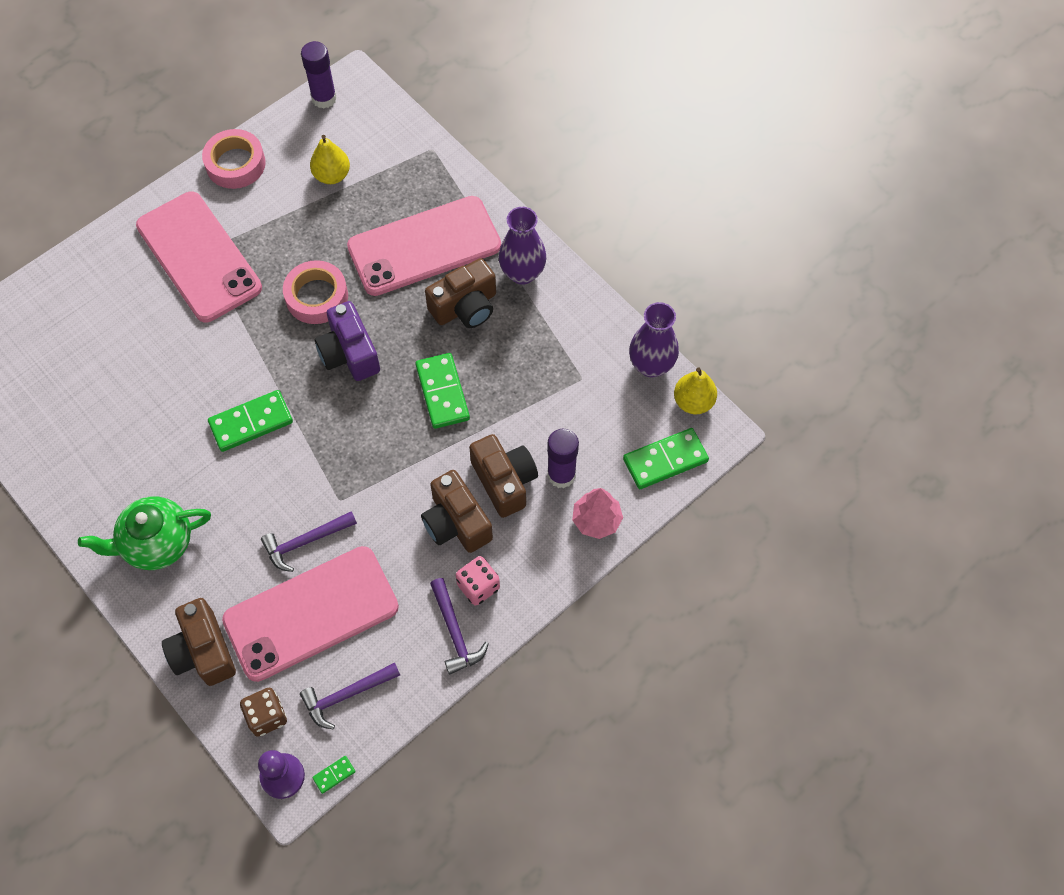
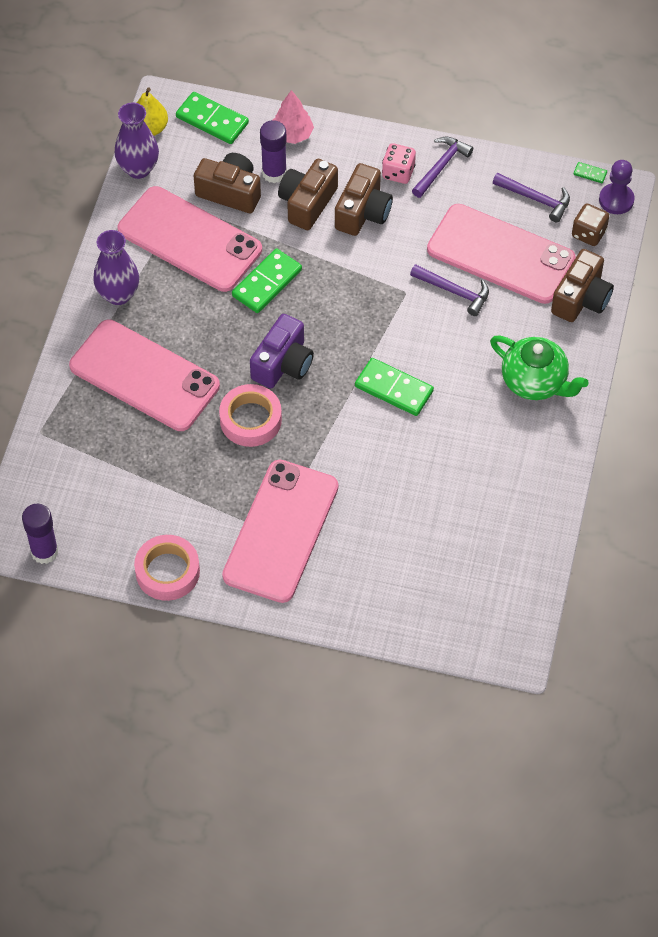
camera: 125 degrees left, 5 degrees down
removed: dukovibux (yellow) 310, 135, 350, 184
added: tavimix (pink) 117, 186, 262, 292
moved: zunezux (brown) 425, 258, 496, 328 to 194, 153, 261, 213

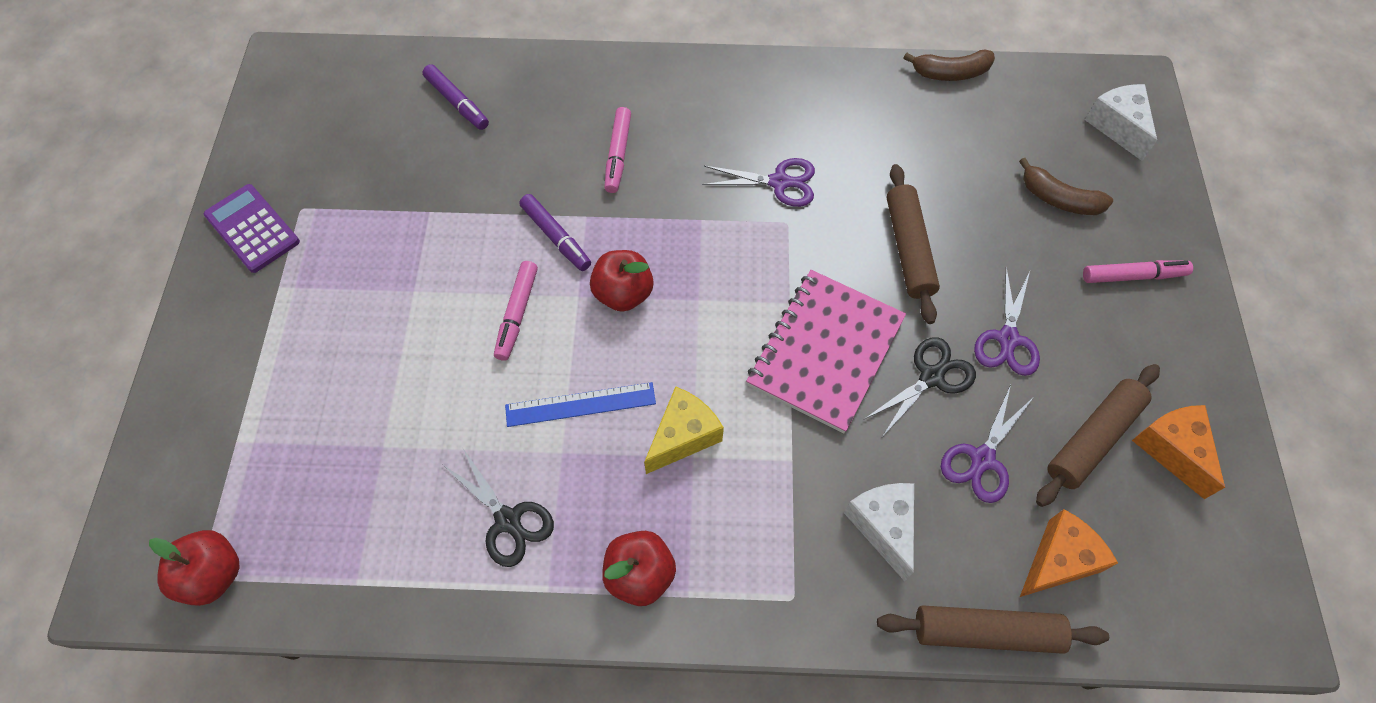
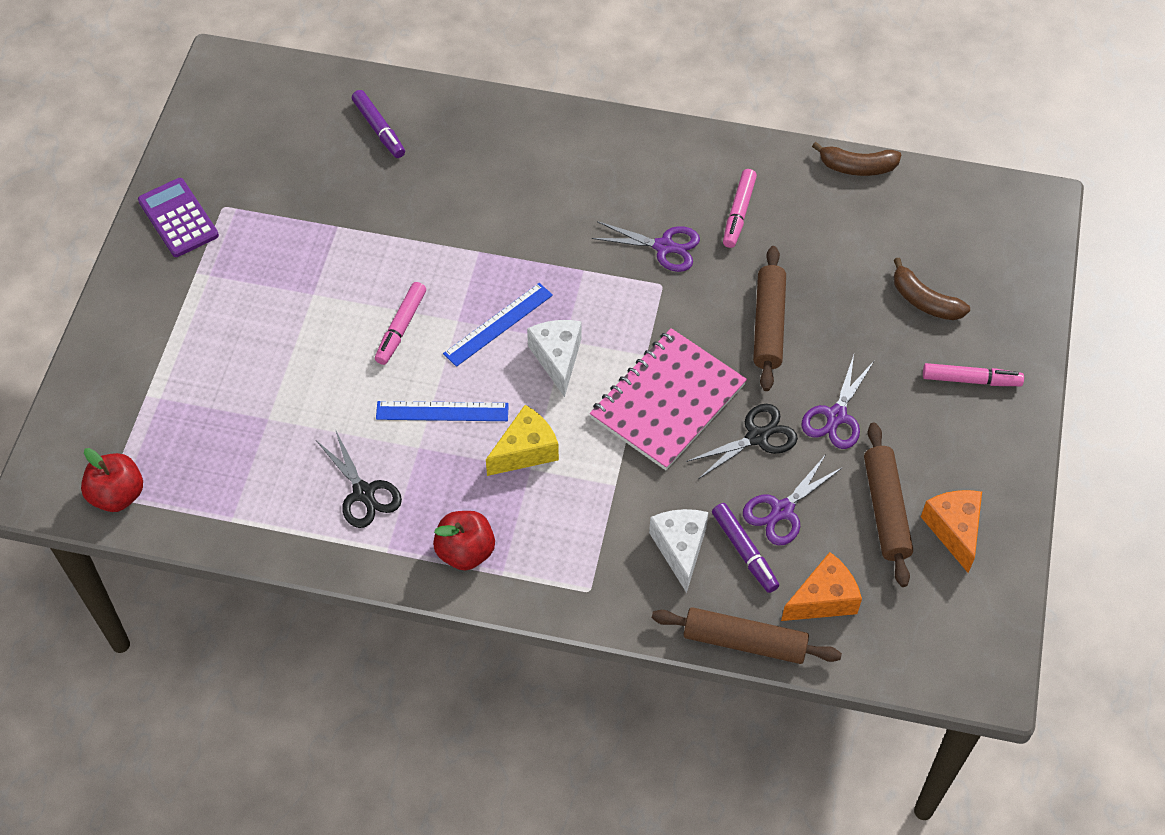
camera: 10 degrees right, 5 degrees down
moved: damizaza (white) 1085, 84, 1157, 161 to 527, 320, 582, 397; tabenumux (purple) 519, 194, 591, 271 to 712, 503, 779, 593; tabenumux (pink) 604, 107, 631, 193 to 723, 169, 757, 248
replaced: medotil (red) 590, 250, 654, 312 to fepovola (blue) 443, 283, 553, 367
turned: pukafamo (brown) 1036, 364, 1160, 507 = 864, 423, 913, 587 60 degrees counterclockwise

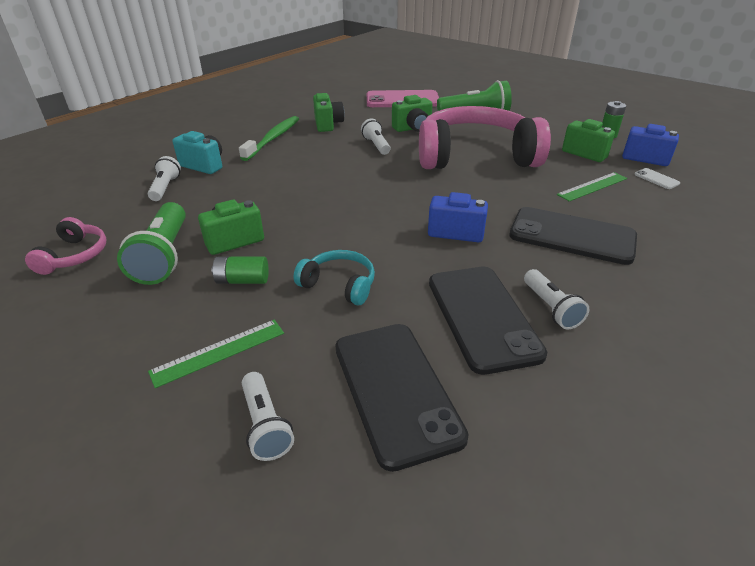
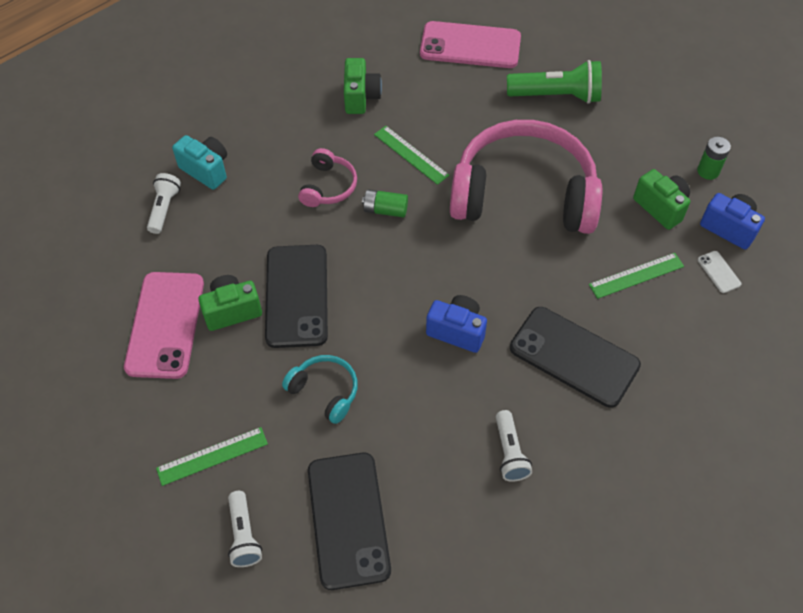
camera: 10 degrees right, 20 degrees up
removed: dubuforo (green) 239, 116, 299, 161; zunezux (green) 392, 95, 433, 132
moved: tavimix (black) 429, 267, 547, 375 to 265, 245, 328, 348; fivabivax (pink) 25, 217, 107, 275 to 298, 148, 357, 207; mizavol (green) 211, 256, 269, 284 to 362, 189, 408, 218
replaced: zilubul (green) 117, 202, 186, 285 to tavimix (pink) 124, 272, 204, 379; zilubul (white) 361, 119, 391, 155 to fepovola (green) 374, 126, 449, 185

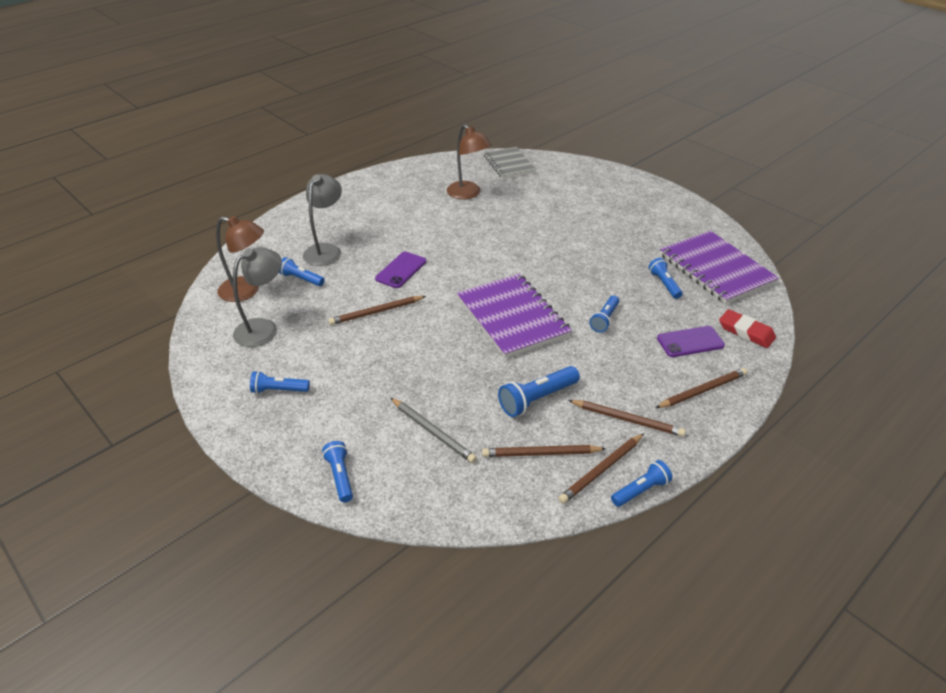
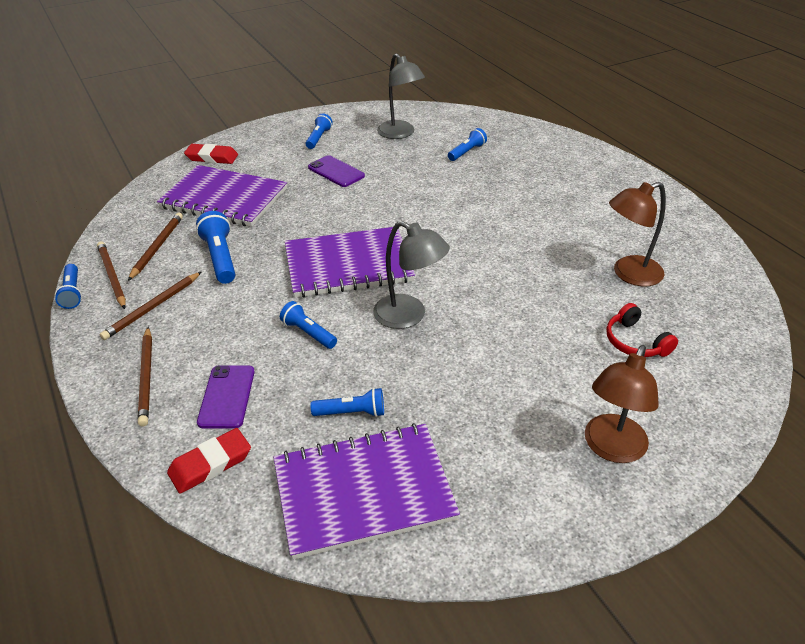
camera: 105 degrees right, 0 degrees up
removed: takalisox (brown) 328, 296, 426, 325; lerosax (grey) 484, 147, 536, 179
added: fivabivax (red) 606, 303, 678, 357
moved: tavimix (purple) 375, 251, 426, 288 to 308, 155, 365, 187; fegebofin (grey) 303, 174, 342, 266 to 373, 221, 450, 329; fegebofin (brown) 216, 216, 264, 302 to 585, 345, 659, 463
replaced: takalisox (grey) 391, 398, 477, 463 to lerosax (purple) 157, 165, 287, 227; zilubul (blue) 322, 441, 353, 503 to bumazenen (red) 184, 144, 238, 164

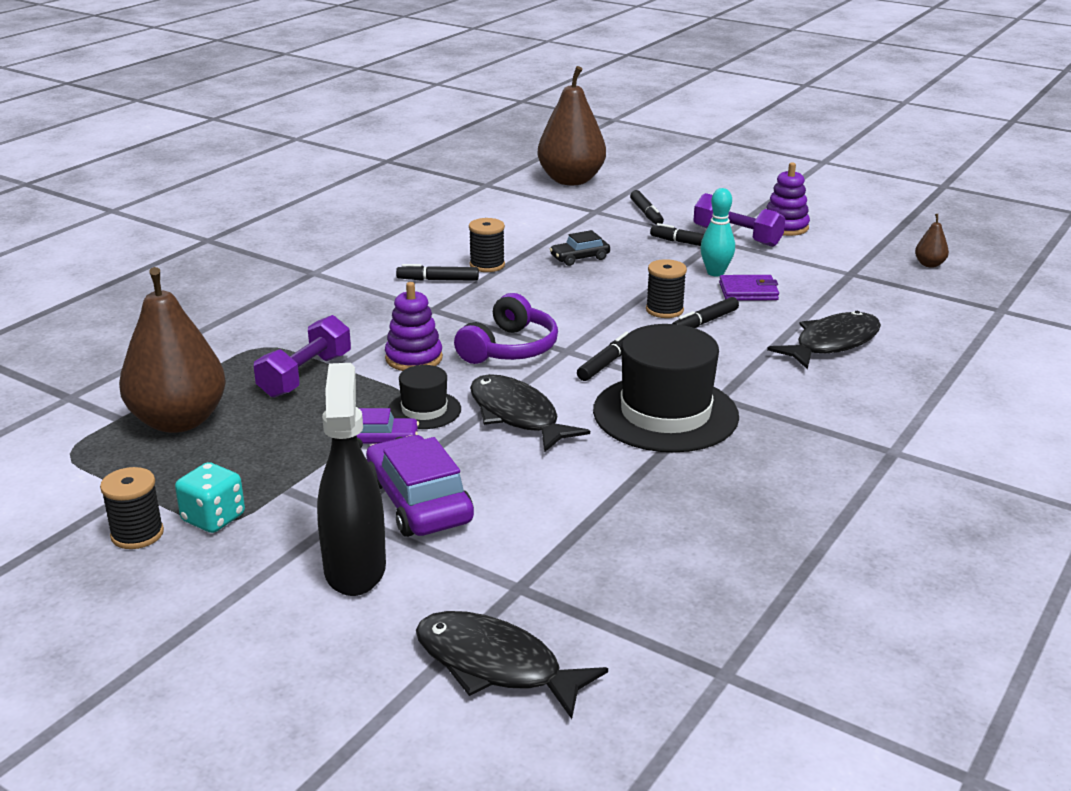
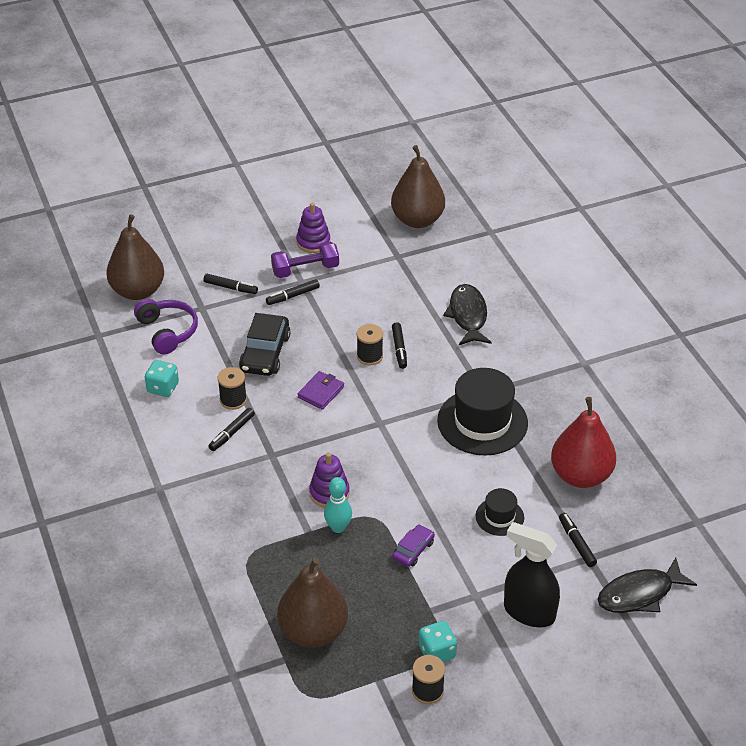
camera: 55 degrees left, 15 degrees up
removed: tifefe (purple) 254, 315, 351, 398; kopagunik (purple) 366, 435, 474, 537; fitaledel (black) 470, 374, 590, 453
added: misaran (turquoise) 145, 360, 179, 397; dukovibux (red) 551, 397, 616, 488
moved: fivabivax (purple) 454, 293, 558, 364 to 134, 299, 198, 355; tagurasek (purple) 719, 275, 779, 301 to 298, 371, 344, 410; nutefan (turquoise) 700, 188, 735, 276 to 324, 477, 352, 533; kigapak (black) 388, 365, 461, 429 to 476, 488, 524, 536; tabenumux (black) 577, 332, 629, 381 to 559, 513, 597, 567
resized: kopagunik (black) 550, 230, 610, 266 = 239, 313, 291, 376 x1.79; dukovibux (brown) 915, 214, 949, 268 = 391, 145, 445, 228 x2.47

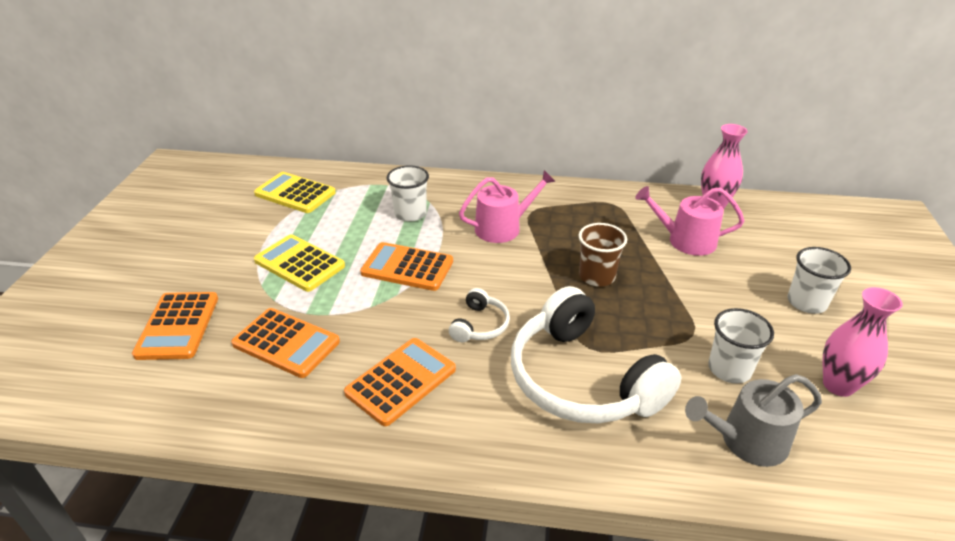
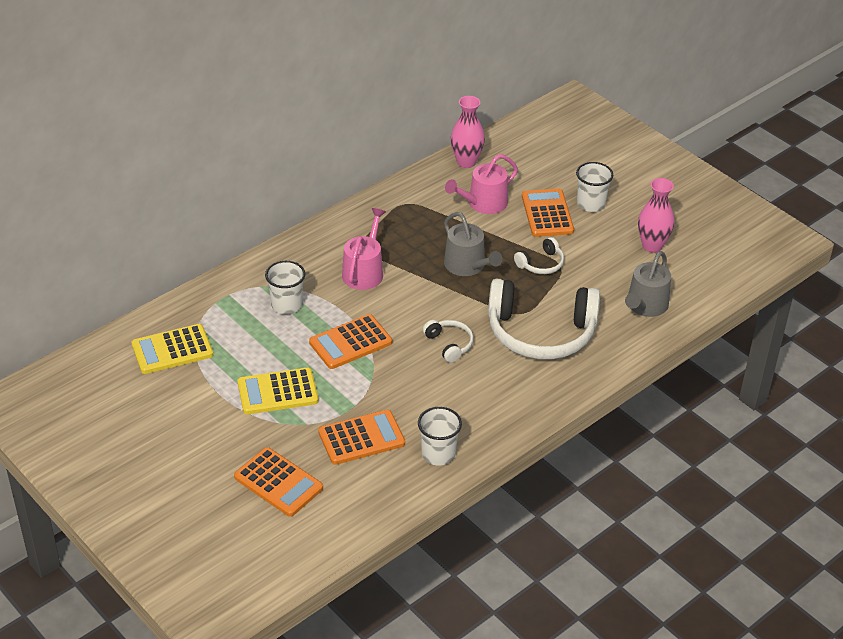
camera: 50 degrees left, 5 degrees up
added: fivabivax (white) 514, 237, 564, 274
moved: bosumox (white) 708, 308, 774, 384 to 418, 407, 462, 465; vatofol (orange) 344, 338, 456, 426 to 522, 189, 574, 237
replaced: bosumox (brown) 579, 223, 627, 286 to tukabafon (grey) 444, 212, 502, 276

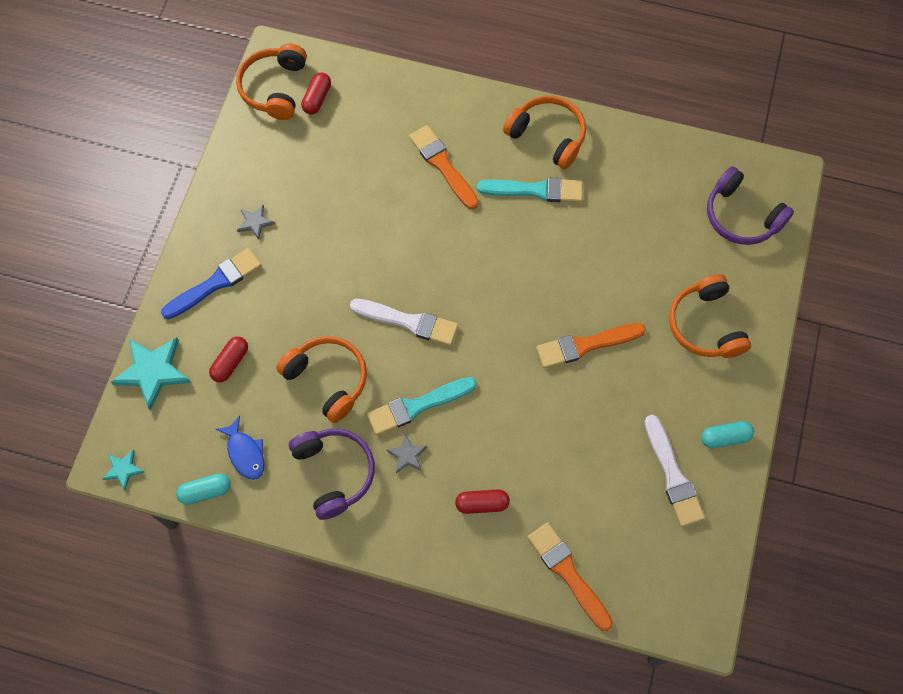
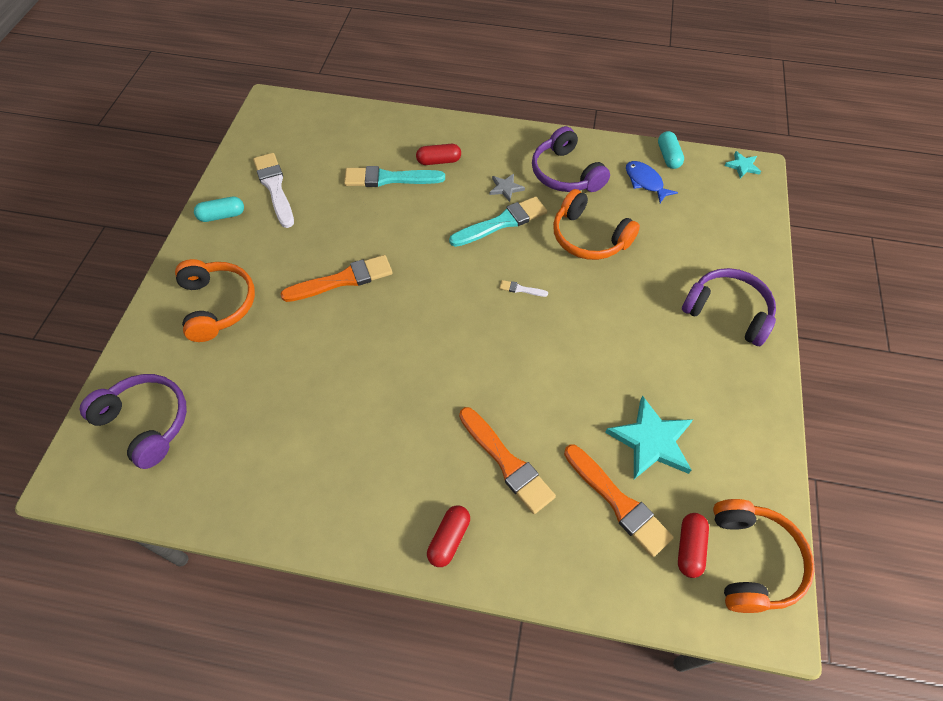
camera: 175 degrees right, 10 degrees down
removed: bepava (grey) 237, 205, 275, 240; fivabivax (orange) 503, 96, 586, 169
moved: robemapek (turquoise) 477, 177, 583, 202 to 344, 166, 445, 187; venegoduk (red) 209, 336, 248, 382 to 427, 505, 470, 567; robemapek (orange) 527, 522, 613, 631 to 564, 445, 674, 557; bepava (turquoise) 111, 337, 191, 411 to 605, 395, 693, 479
replaced: robemapek (blue) 161, 248, 262, 319 to fivabivax (purple) 682, 268, 776, 346
turned: venegoduk (turquoise) 176, 473, 231, 505 = 658, 131, 684, 169 75 degrees counterclockwise
resized: robemapek (white) 350, 299, 458, 346 = 499, 280, 548, 297 x0.44

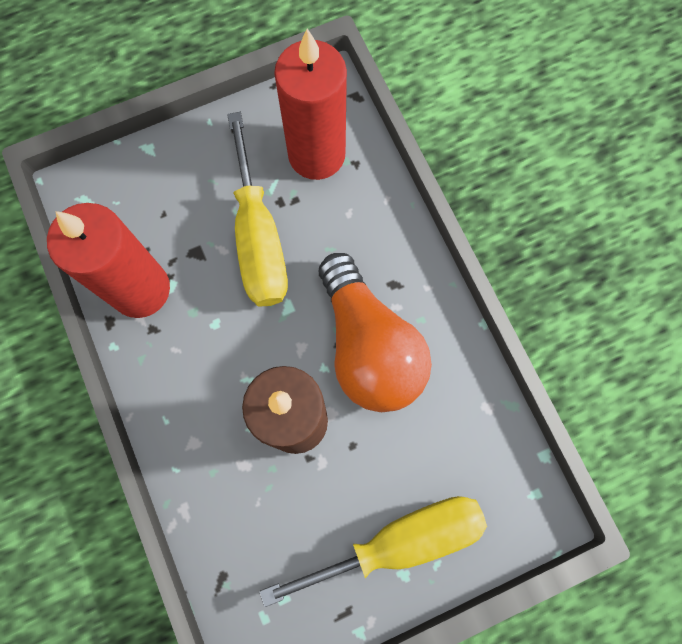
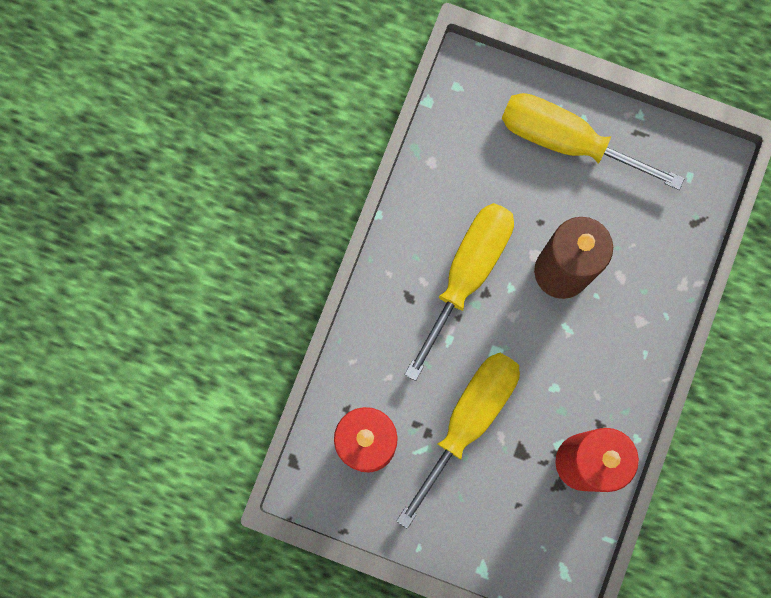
camera: 135 degrees left, 5 degrees up
replaced: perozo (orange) 319, 253, 432, 412 to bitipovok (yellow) 404, 203, 514, 381

